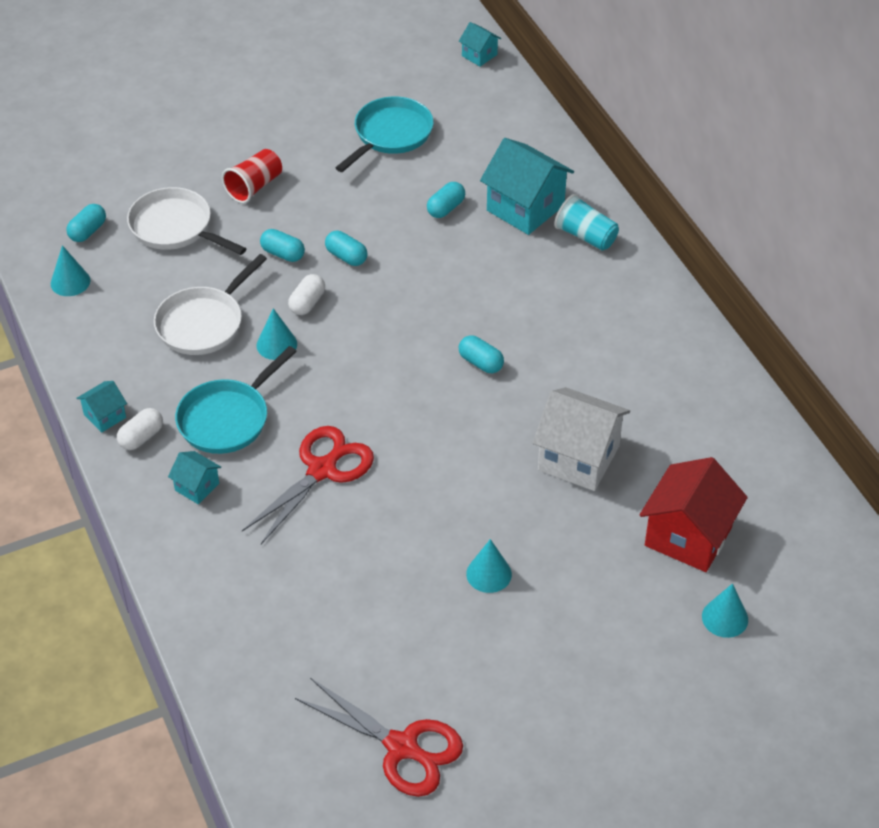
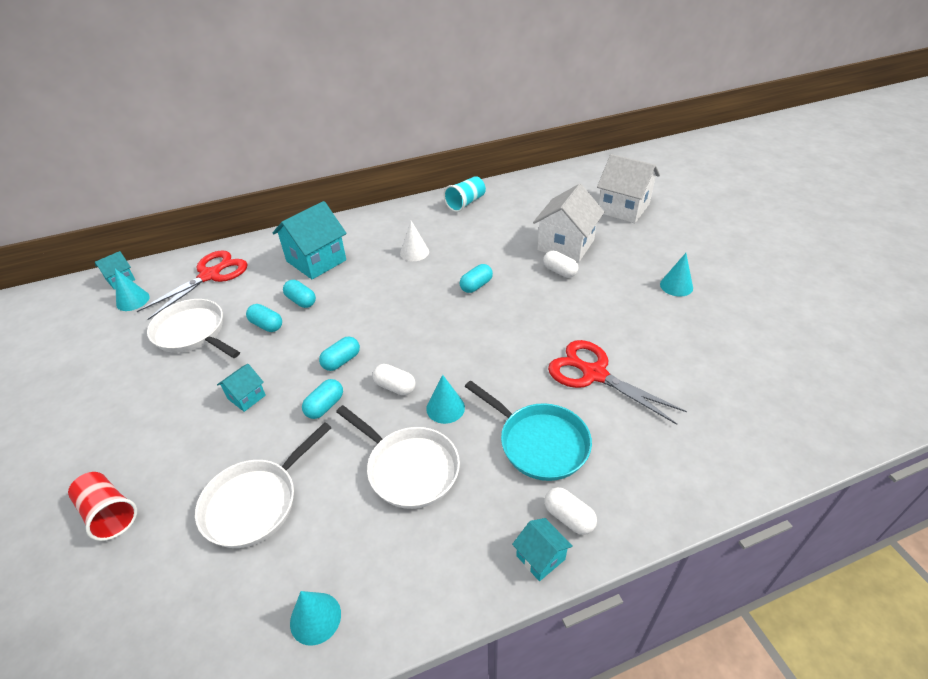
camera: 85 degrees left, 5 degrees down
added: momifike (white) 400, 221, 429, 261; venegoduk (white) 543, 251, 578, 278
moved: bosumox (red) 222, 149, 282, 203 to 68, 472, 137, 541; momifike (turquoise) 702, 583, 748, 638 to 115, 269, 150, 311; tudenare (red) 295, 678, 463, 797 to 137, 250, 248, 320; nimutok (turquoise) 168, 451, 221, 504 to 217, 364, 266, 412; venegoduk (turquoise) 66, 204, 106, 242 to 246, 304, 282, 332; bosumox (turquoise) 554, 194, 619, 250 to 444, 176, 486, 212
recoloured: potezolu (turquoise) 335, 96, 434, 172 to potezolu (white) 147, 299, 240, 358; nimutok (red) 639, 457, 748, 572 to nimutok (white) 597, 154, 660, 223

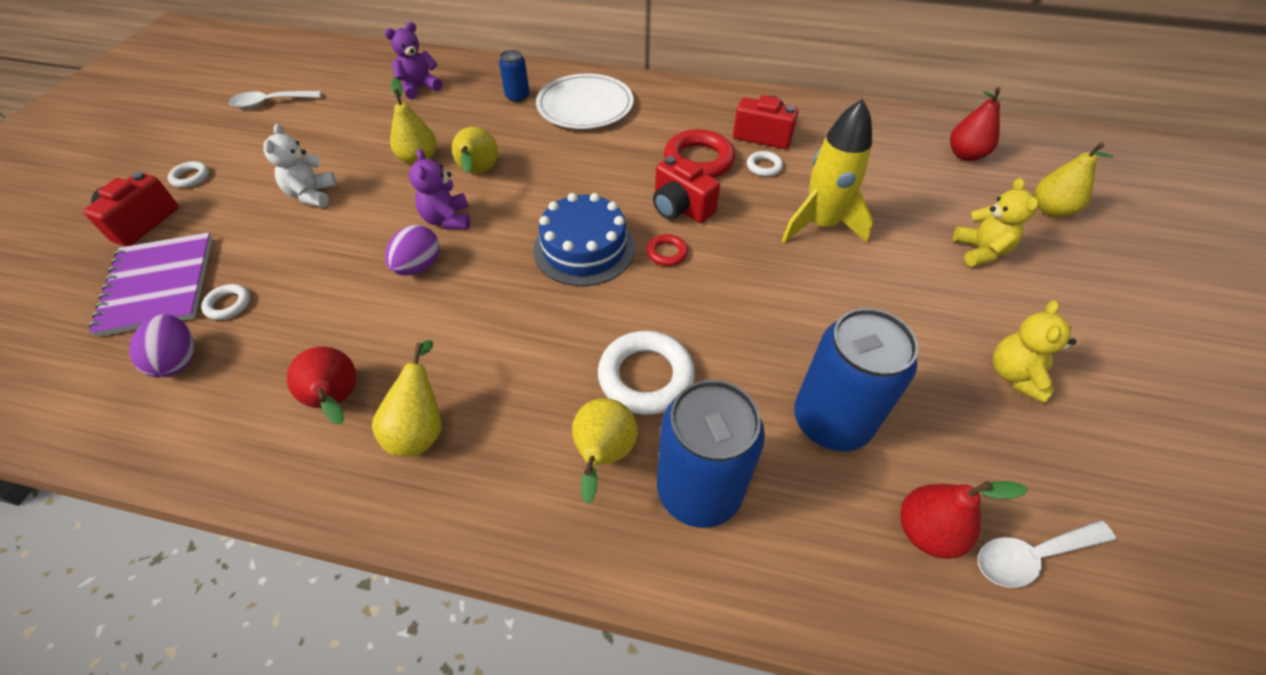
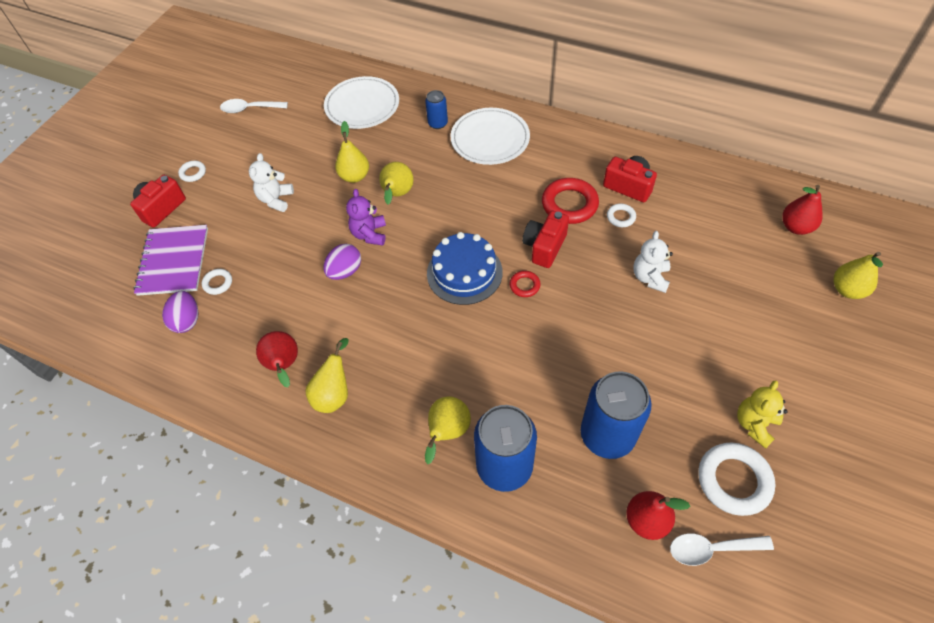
camera: 15 degrees right, 5 degrees up
removed: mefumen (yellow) 953, 178, 1038, 267
moved: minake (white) 598, 331, 695, 415 to 698, 443, 775, 516
replaced: mefumen (purple) 385, 22, 442, 100 to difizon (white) 324, 76, 399, 129; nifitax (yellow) 782, 99, 873, 243 to mefumen (white) 633, 231, 673, 293
turned: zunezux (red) 653, 156, 720, 223 = 522, 211, 569, 268 60 degrees clockwise

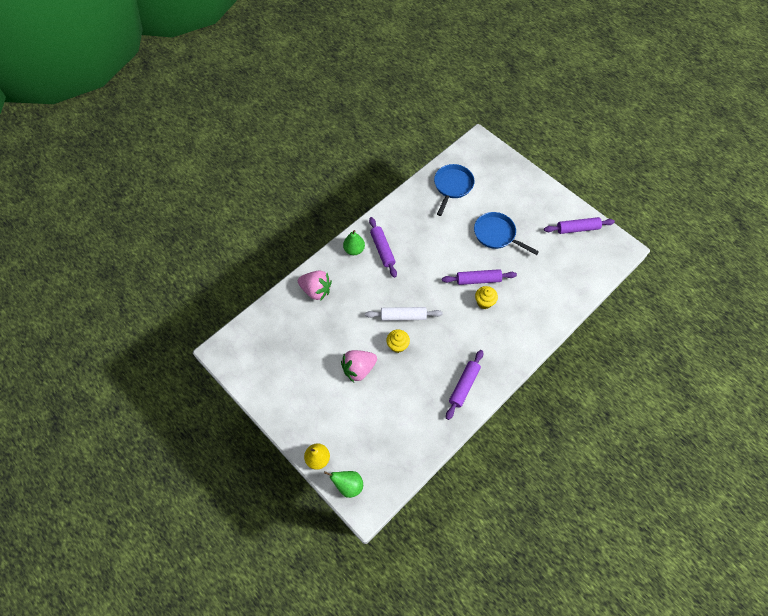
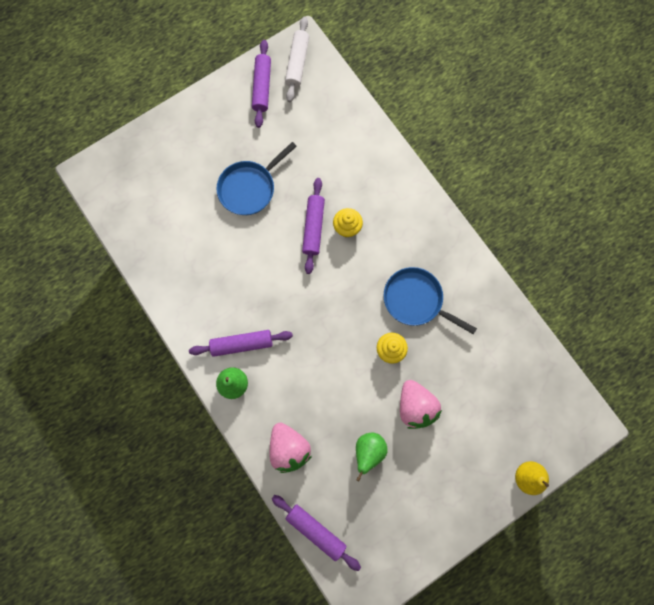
camera: 80 degrees left, 15 degrees up
moved: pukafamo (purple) 446, 350, 483, 420 to 272, 495, 361, 571; pukafamo (white) 365, 307, 442, 321 to 285, 17, 309, 102; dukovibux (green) 324, 471, 363, 498 to 356, 432, 388, 481; potezolu (blue) 434, 164, 475, 216 to 384, 267, 477, 334
turned: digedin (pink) 298, 271, 332, 301 = 270, 423, 312, 473 120 degrees clockwise

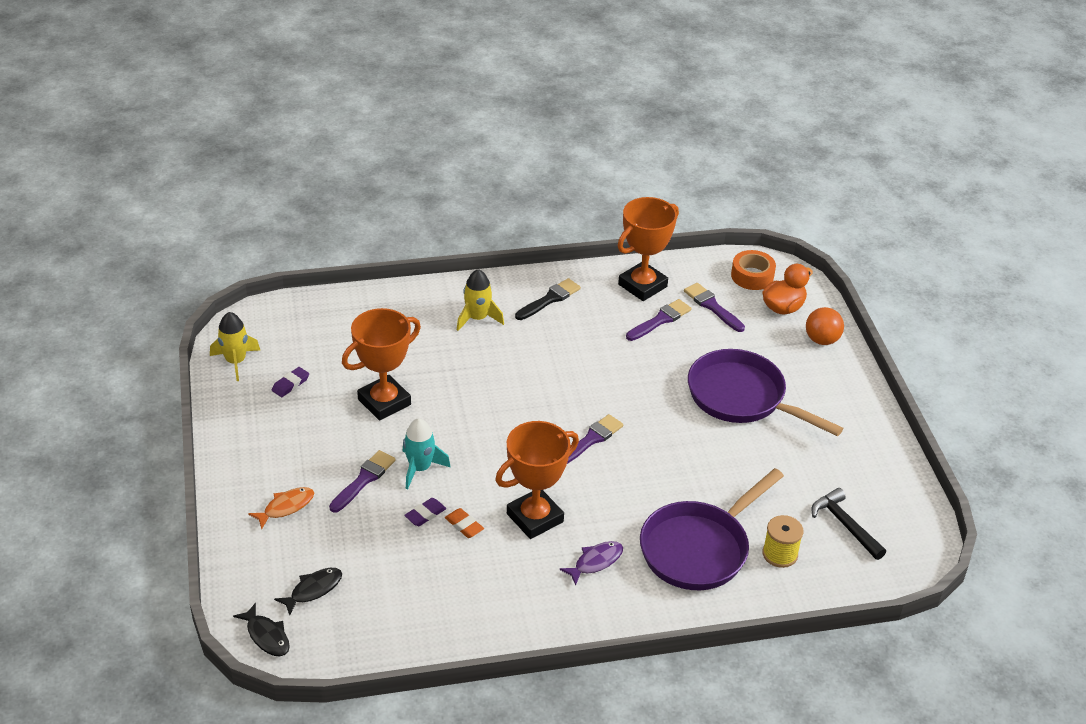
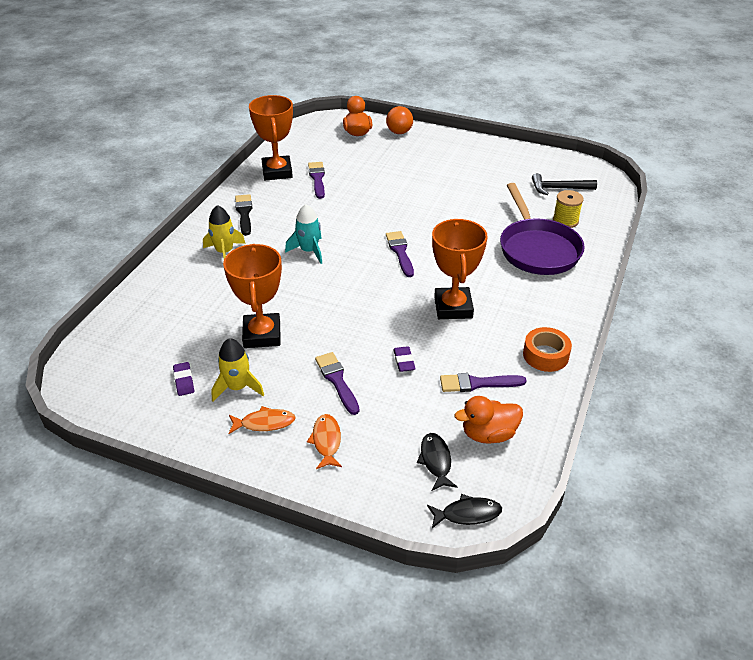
camera: 55 degrees left, 0 degrees up
removed: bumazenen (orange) 445, 508, 484, 538; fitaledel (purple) 559, 541, 623, 586; potezolu (purple) 688, 349, 844, 436
added: fitaledel (orange) 229, 406, 296, 434; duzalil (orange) 454, 396, 523, 444
moved: nifitax (yellow) 210, 312, 260, 381 to 211, 338, 264, 402; nifitax (turquoise) 403, 418, 451, 489 to 285, 204, 322, 264; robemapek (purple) 684, 283, 745, 332 to 440, 373, 527, 392; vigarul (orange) 731, 250, 776, 290 to 523, 327, 572, 372

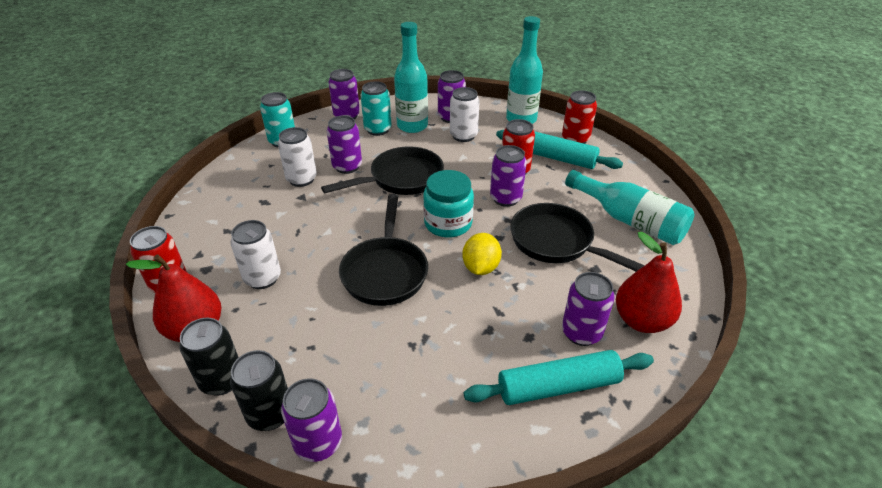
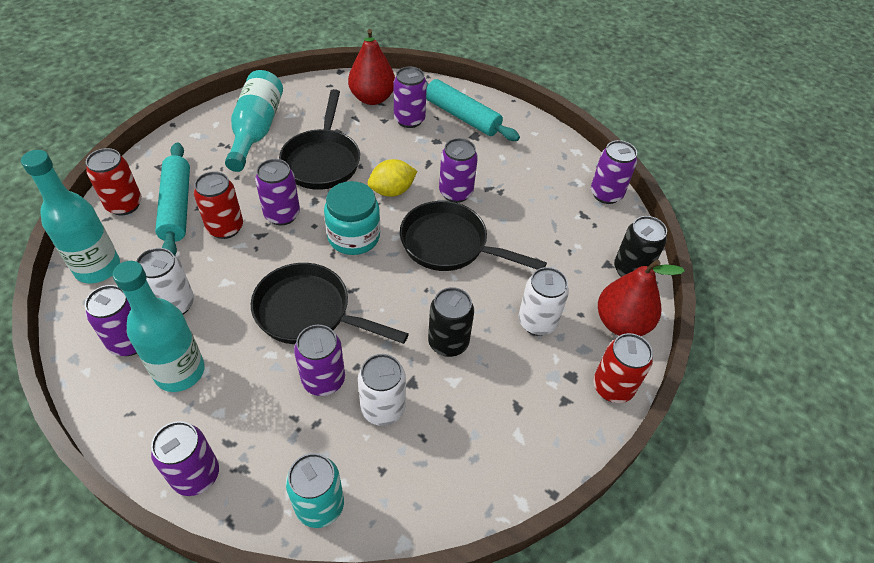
camera: 130 degrees left, 10 degrees up
removed: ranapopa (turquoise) 361, 81, 392, 136
added: ranapopa (purple) 439, 138, 478, 203
moved: ranapopa (black) 230, 350, 288, 431 to 428, 287, 474, 357
turned: potezolu (black) 339, 194, 428, 306 = 400, 201, 547, 271 120 degrees counterclockwise

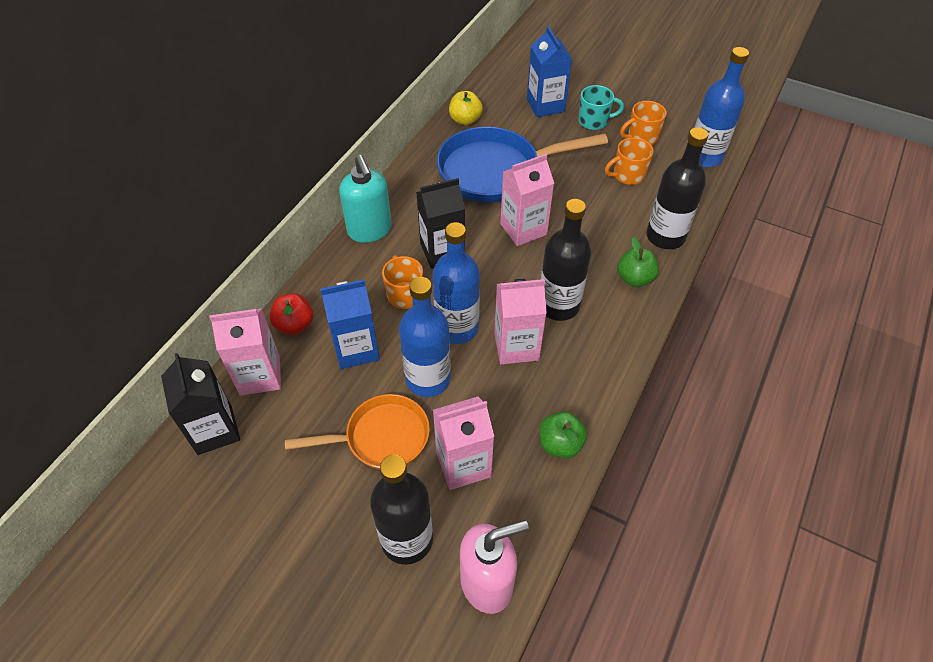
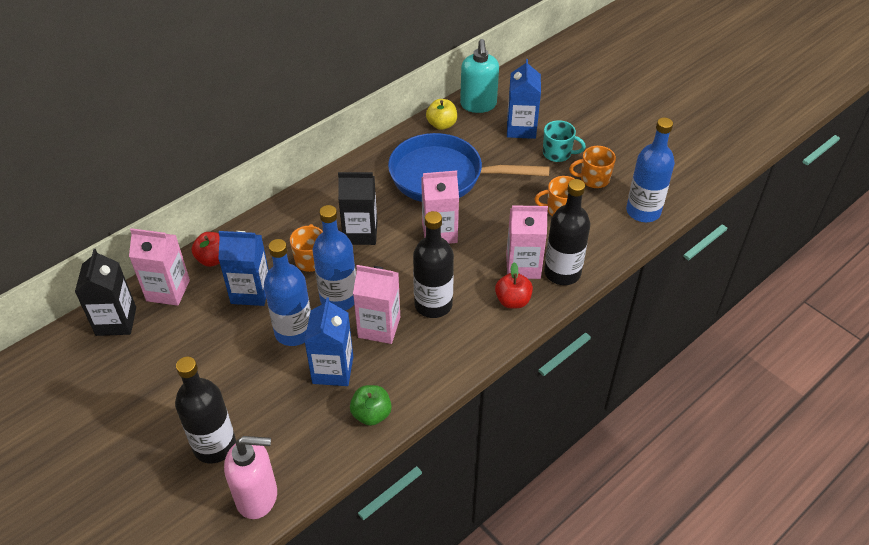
camera: 20 degrees right, 5 degrees down
removed: potezolu (orange) 285, 394, 430, 469
added: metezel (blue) 304, 297, 353, 386
moved: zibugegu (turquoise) 339, 155, 392, 243 to 460, 39, 499, 113; metezel (pink) 433, 397, 494, 490 to 506, 205, 548, 279
recoloured: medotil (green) 617, 237, 659, 287 to medotil (red) 495, 262, 533, 308

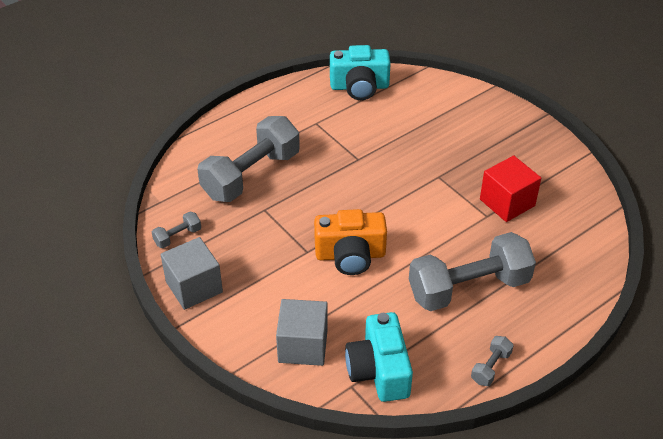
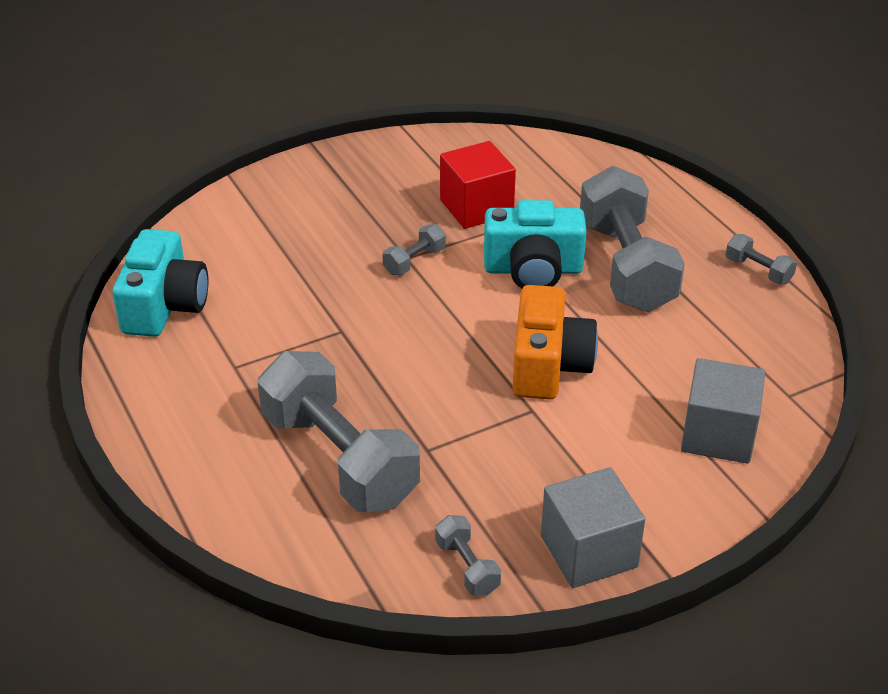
camera: 80 degrees left, 5 degrees down
added: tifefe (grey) 382, 224, 446, 275
moved: zunezux (turquoise) 345, 312, 413, 402 to 484, 200, 587, 288

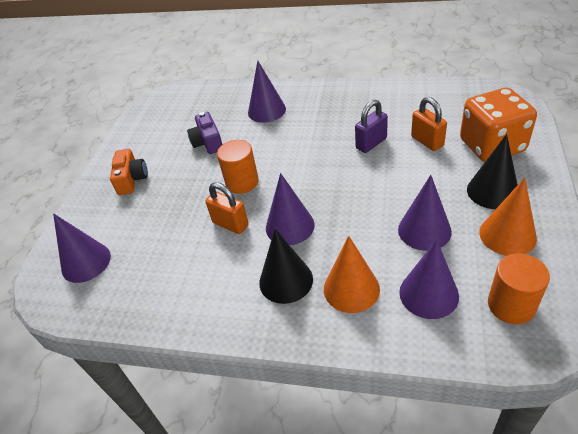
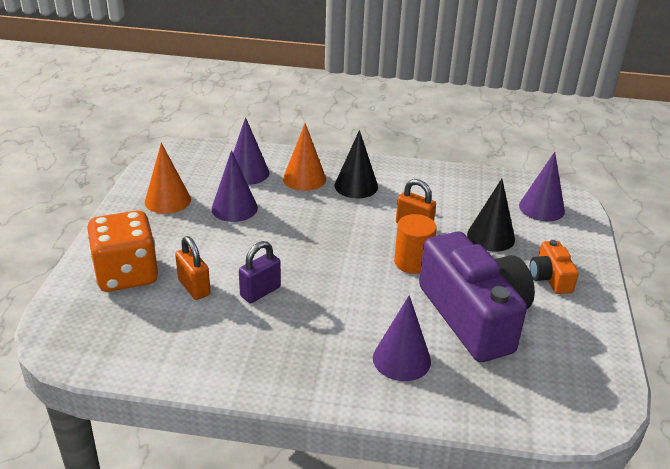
camera: 170 degrees right, 10 degrees down
removed: momifike (purple) 266, 173, 315, 245; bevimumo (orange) 488, 253, 550, 324
moved: momifike (black) 467, 134, 518, 209 to 467, 179, 515, 252
resized: zunezux (purple) 187, 112, 222, 154 = 419, 231, 535, 362 x2.19

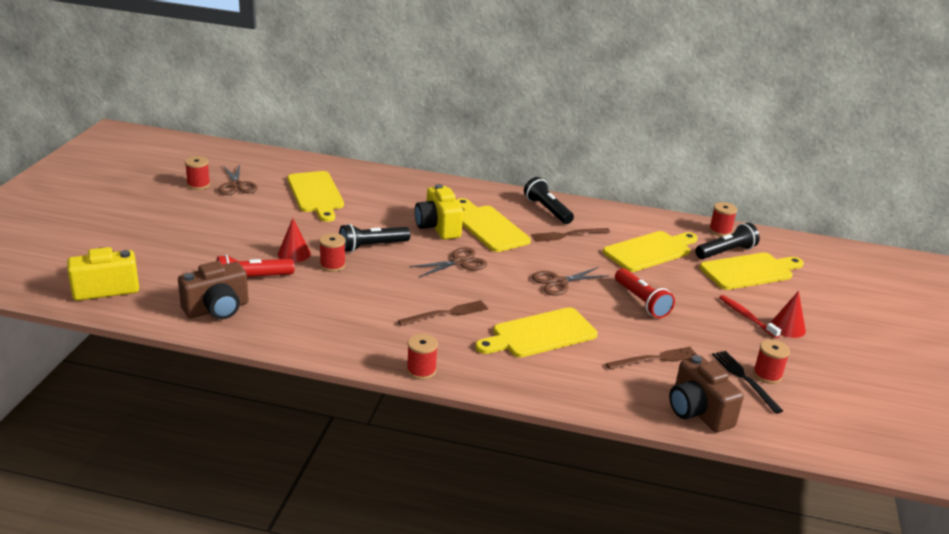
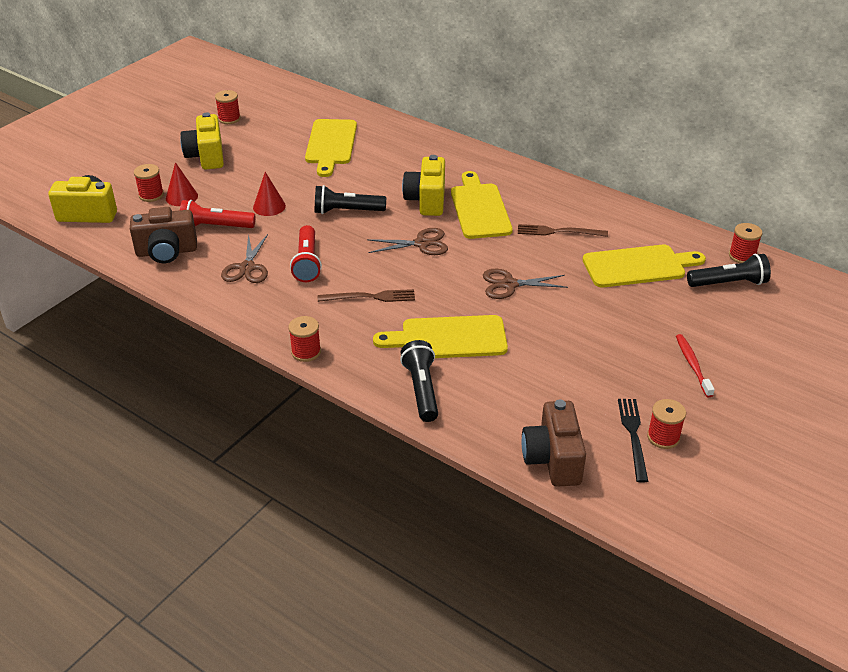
camera: 25 degrees right, 10 degrees up
removed: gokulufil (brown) 606, 347, 696, 370; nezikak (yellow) 700, 253, 804, 290
added: zunezux (yellow) 180, 112, 224, 170
moved: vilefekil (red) 319, 233, 346, 272 to 134, 164, 164, 202; momifike (red) 771, 291, 806, 338 to 166, 162, 198, 206; tudenare (brown) 218, 164, 258, 195 to 221, 233, 268, 283; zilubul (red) 615, 268, 675, 318 to 290, 225, 322, 282; zilubul (black) 524, 177, 574, 224 to 400, 340, 438, 422

